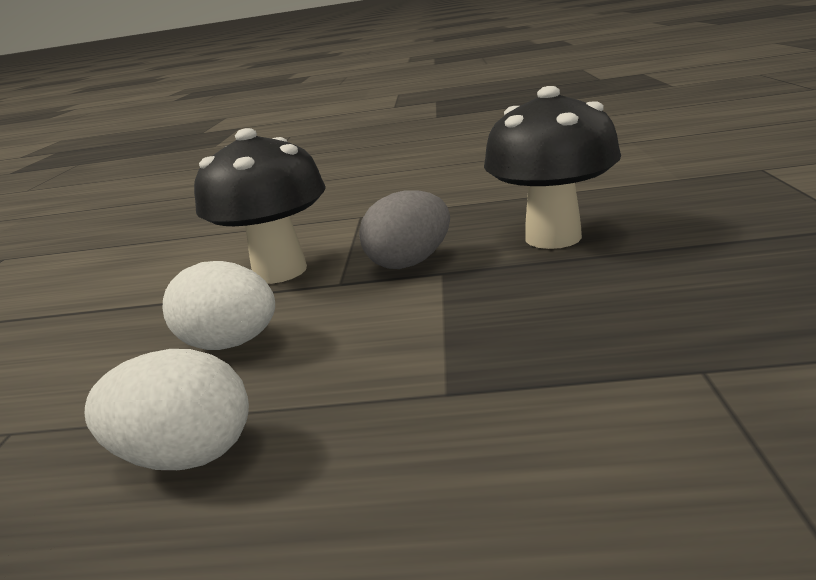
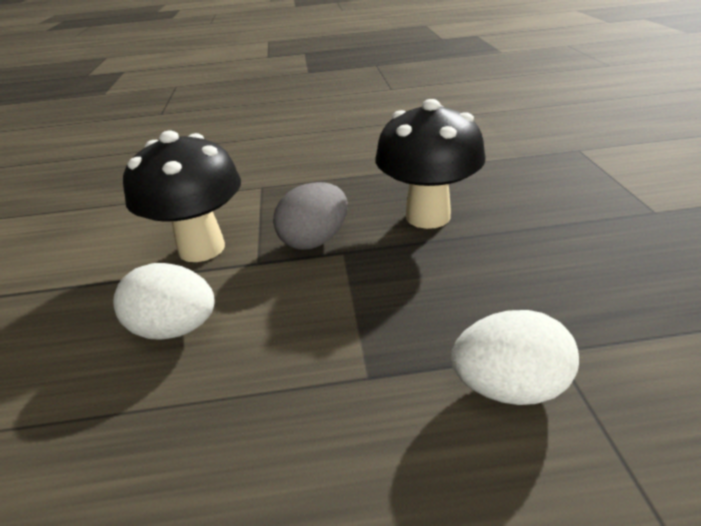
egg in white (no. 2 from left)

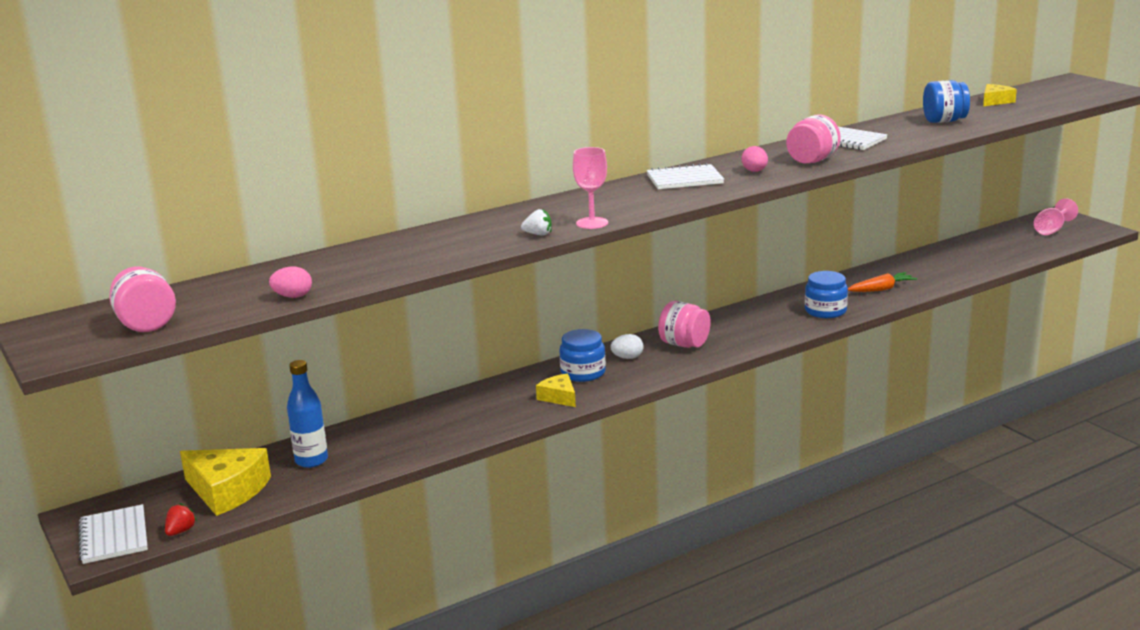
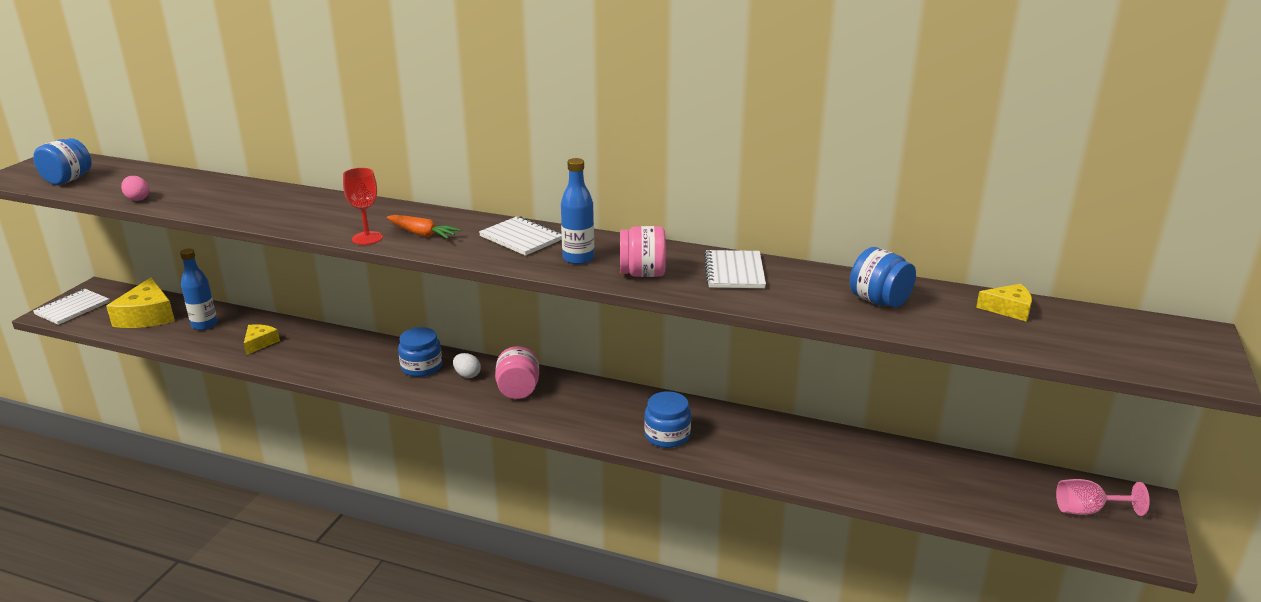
bottle in blue (no. 2 from left); goblet in red; strawberry in white; jar in blue (no. 1 from left); carrot in orange; cheese in yellow (no. 2 from left); strawberry in red

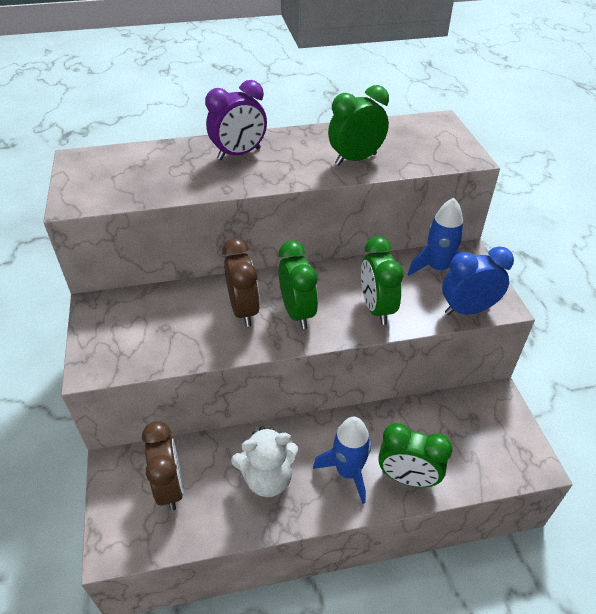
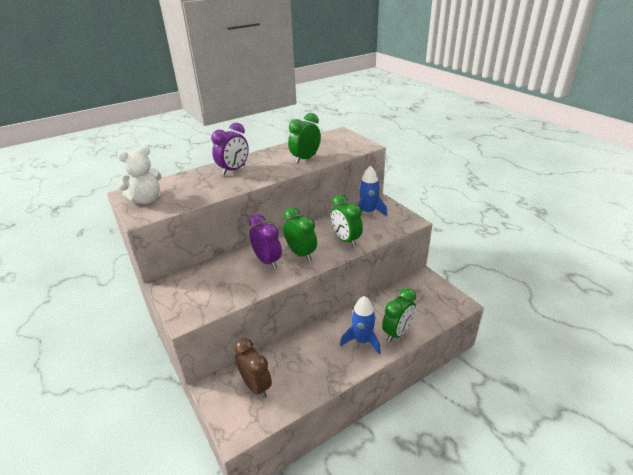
clock in purple (no. 2 from left); clock in blue; clock in green (no. 4 from left); teddy bear in white

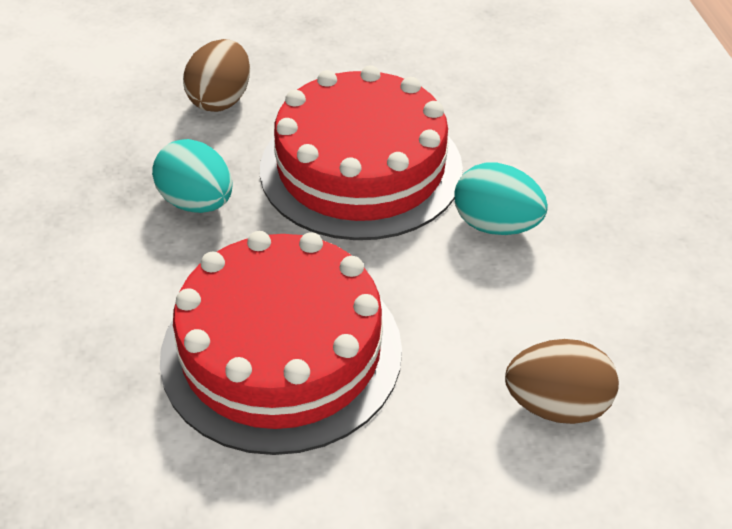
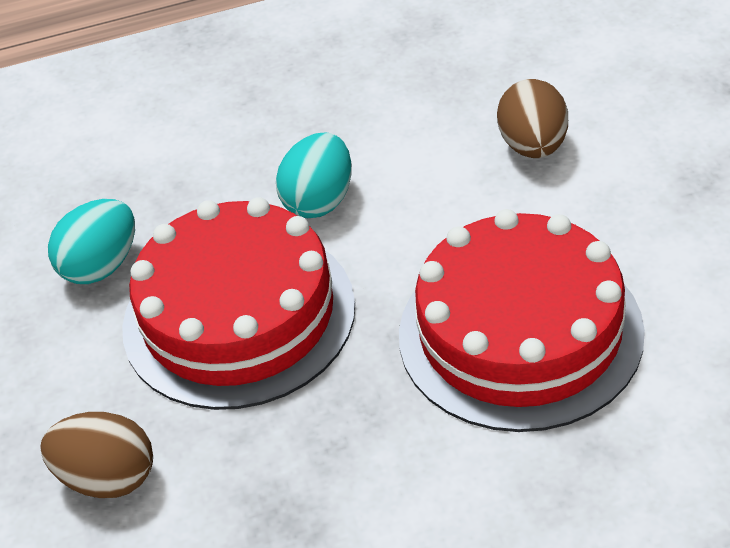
egg in turquoise (no. 1 from left)

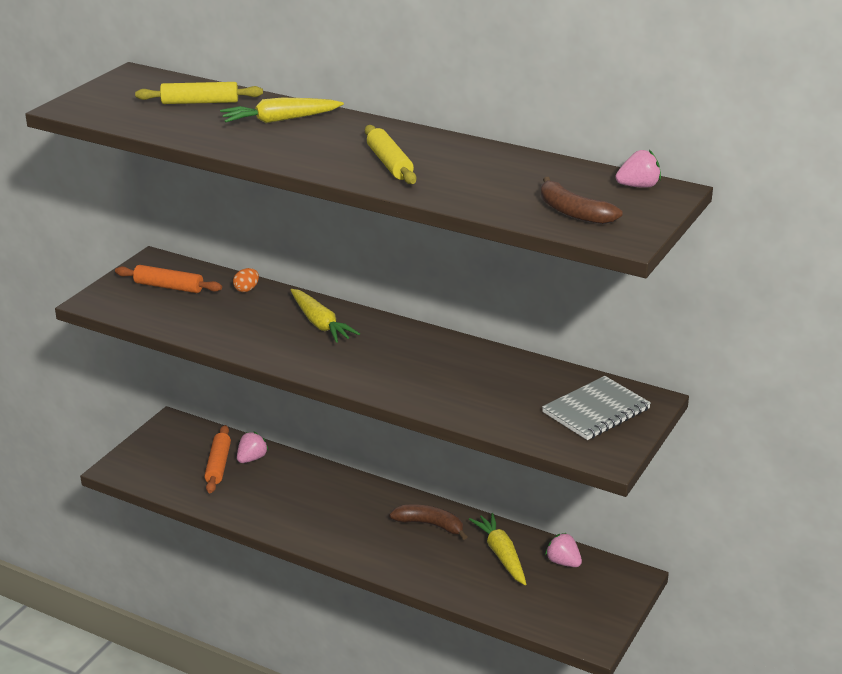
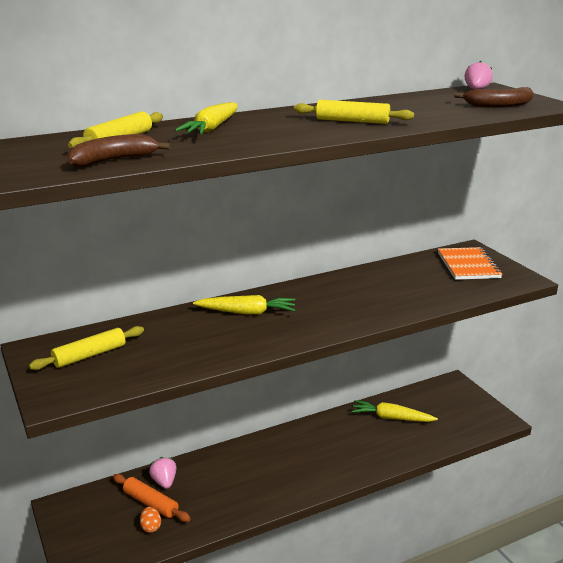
rolling pin in yellow (no. 1 from left); egg in orange; notebook in orange; banana in brown (no. 1 from left); strawberry in pink (no. 2 from left in the first image)

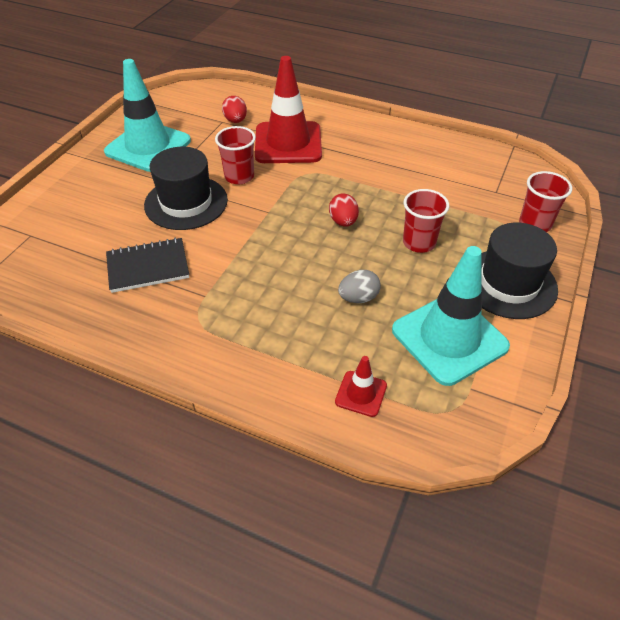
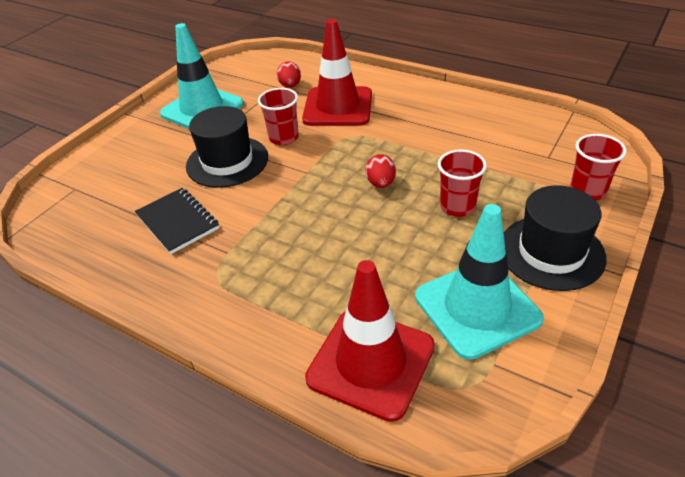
notebook in black; egg in grey; traffic cone in red (no. 2 from left)

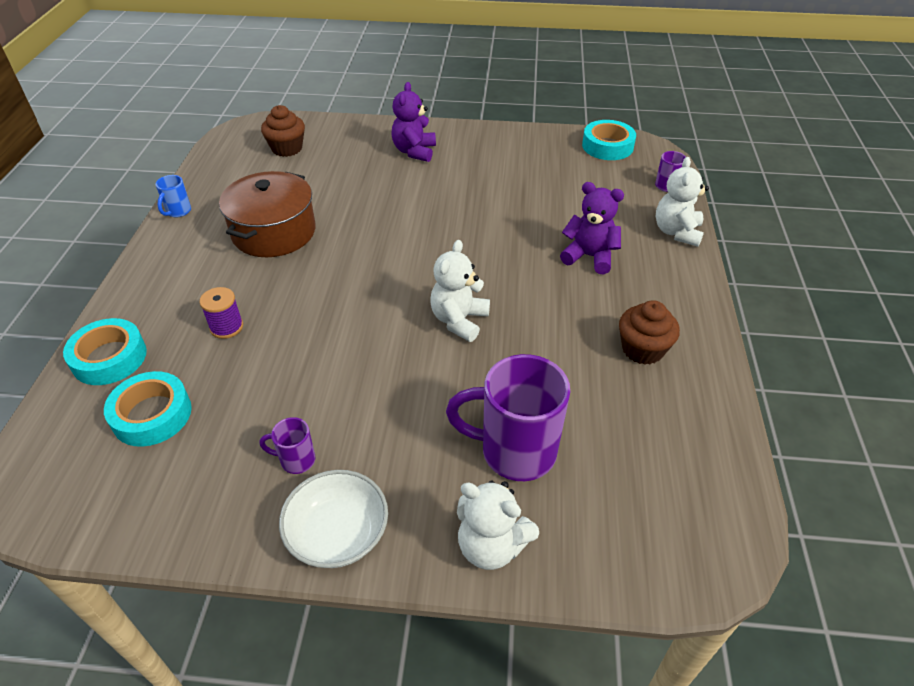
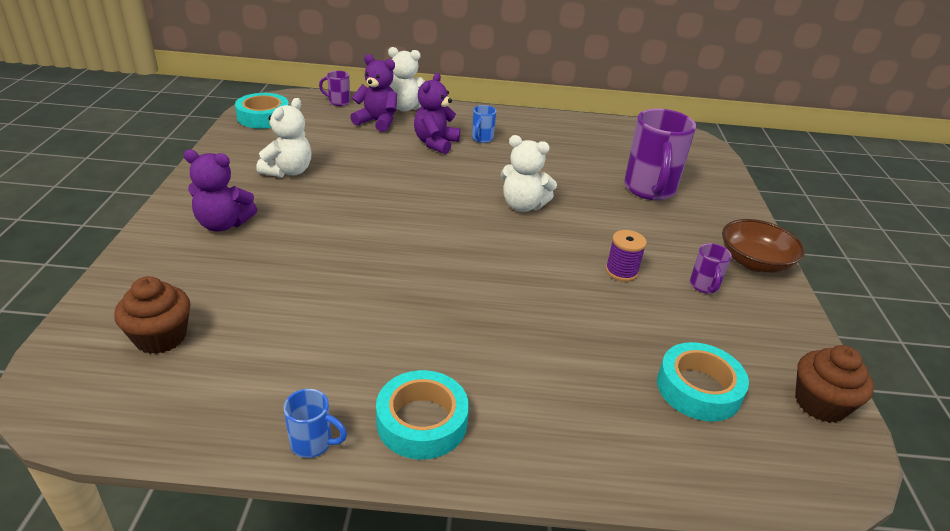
pot in brown; spool in purple; cupcake in brown (no. 2 from left); tape in turquoise (no. 2 from left); bowl in brown; teddy bear in white (no. 1 from left); teddy bear in purple (no. 2 from left); mug in blue (no. 2 from left)

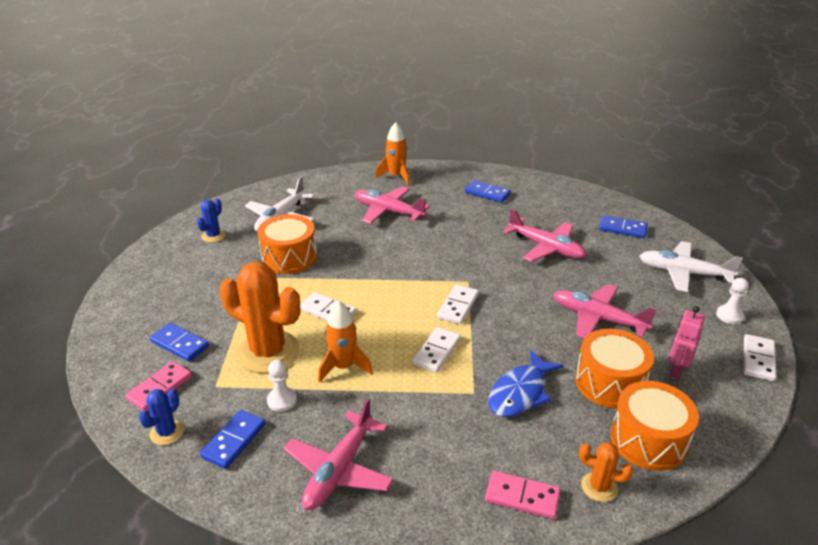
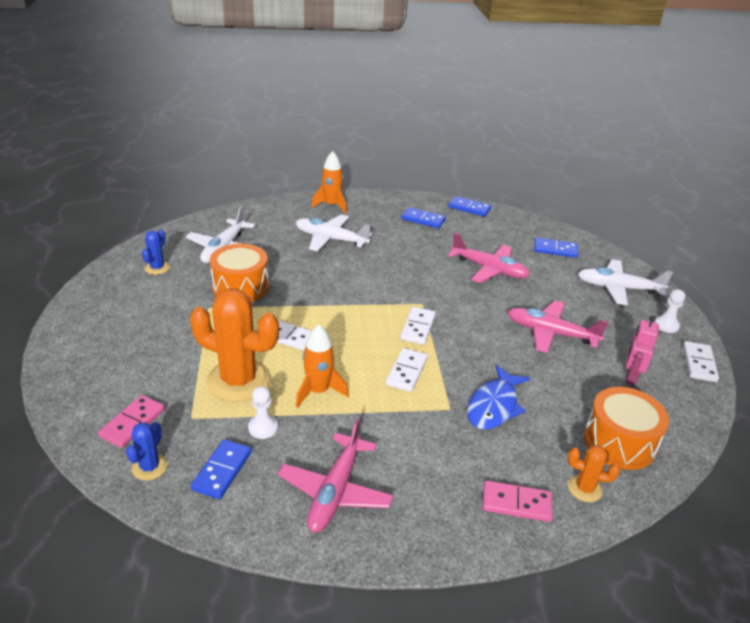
plane in white (no. 2 from left); domino in blue (no. 3 from left); drum in orange (no. 2 from left in the first image)

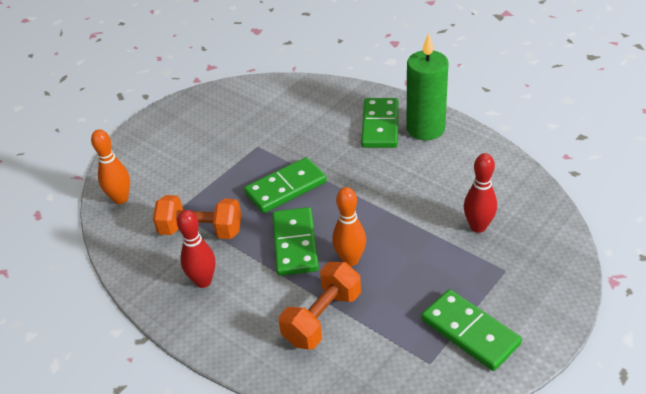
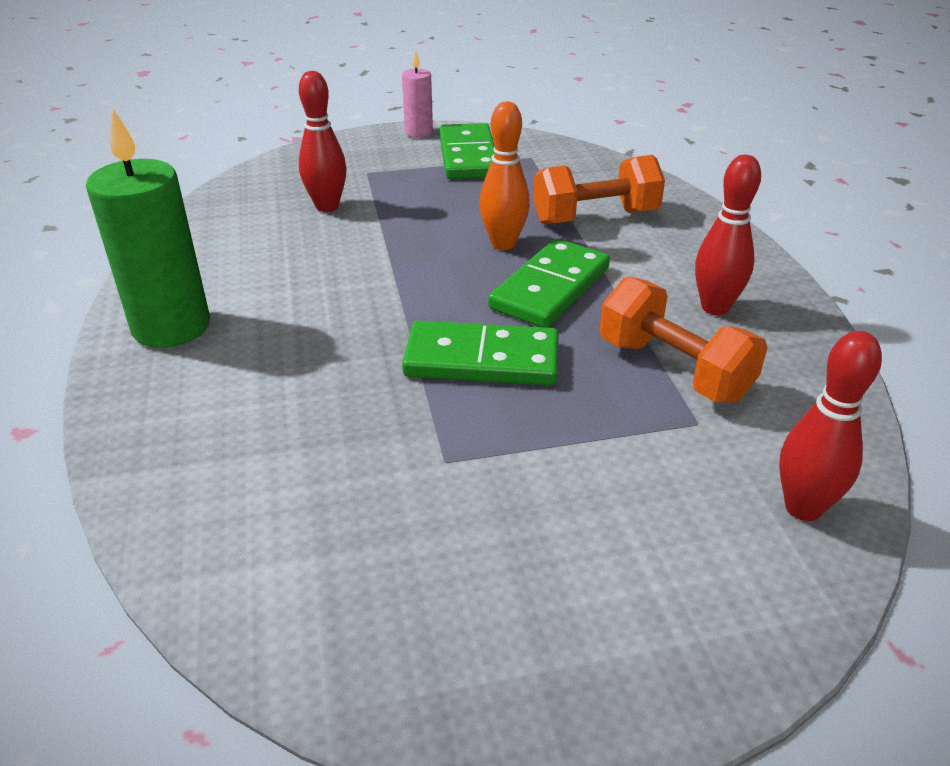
domino in green (no. 3 from left in the first image); bowling pin in red (no. 3 from left); candle in pink

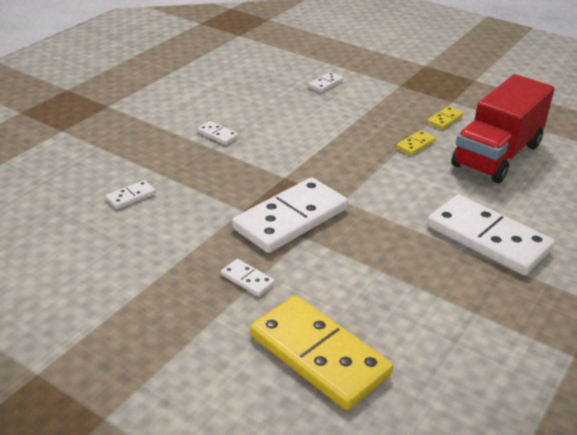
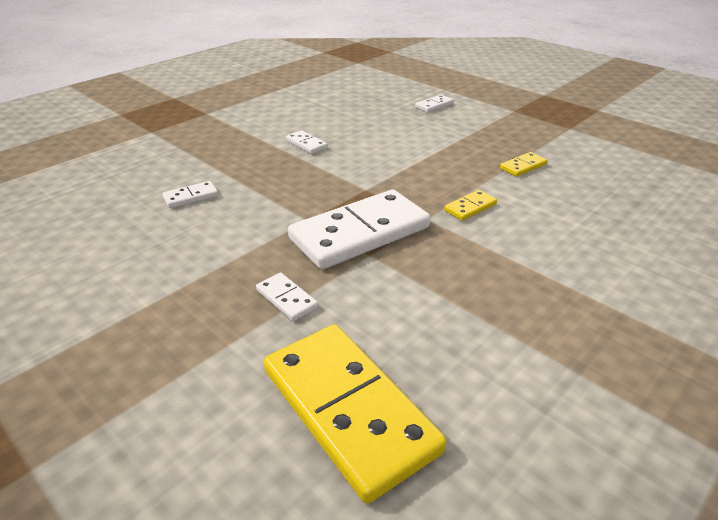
truck in red; domino in yellow (no. 2 from left); domino in white (no. 6 from left in the first image)

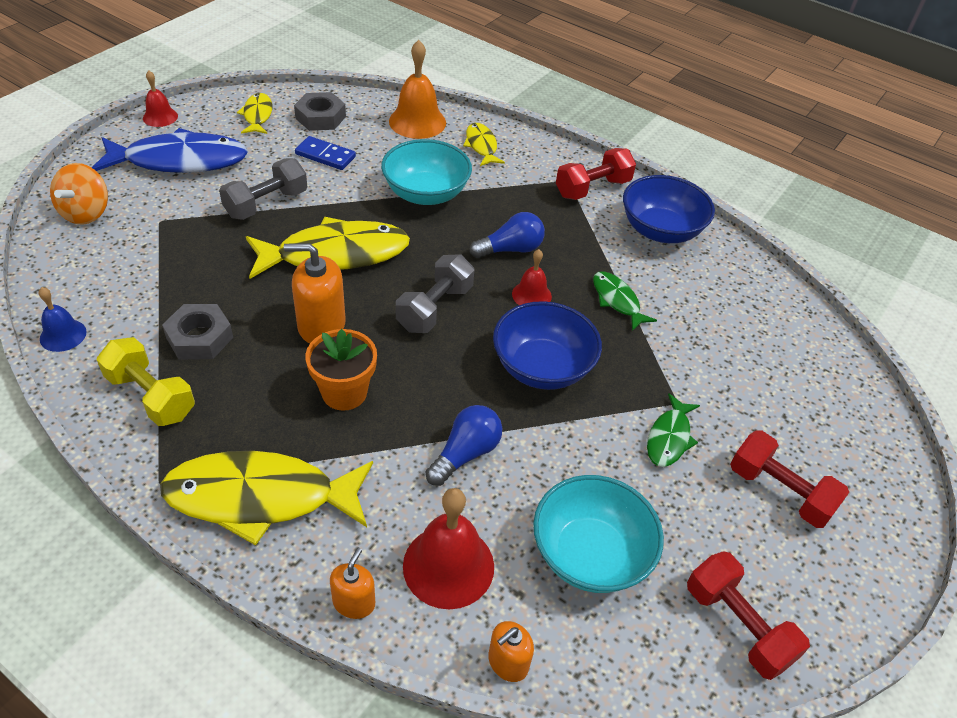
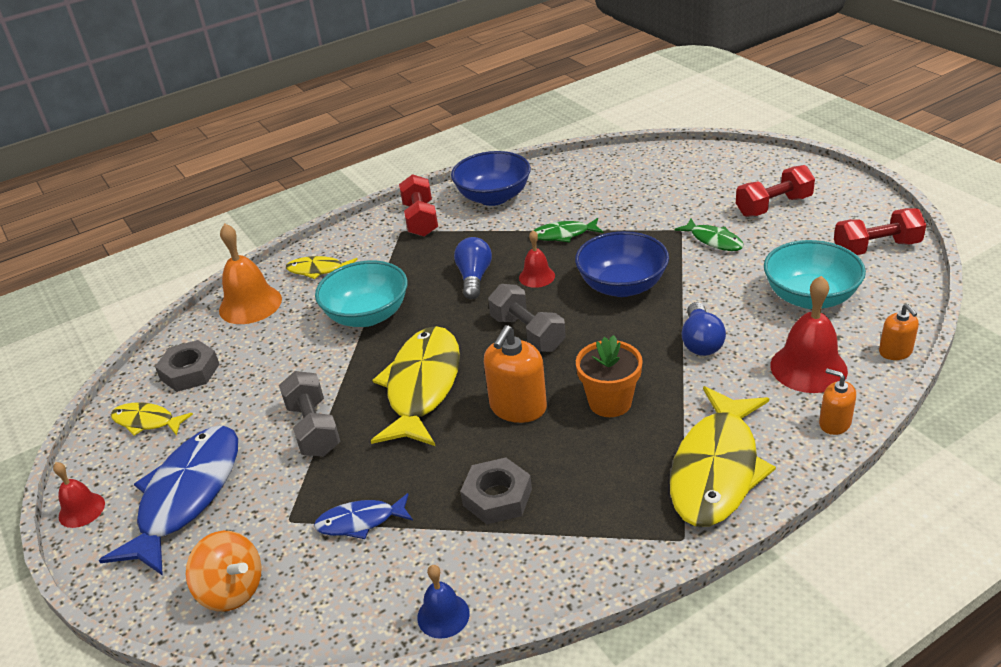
domino in blue; dumbbell in yellow; light bulb in blue (no. 2 from left); fish in blue (no. 2 from left)

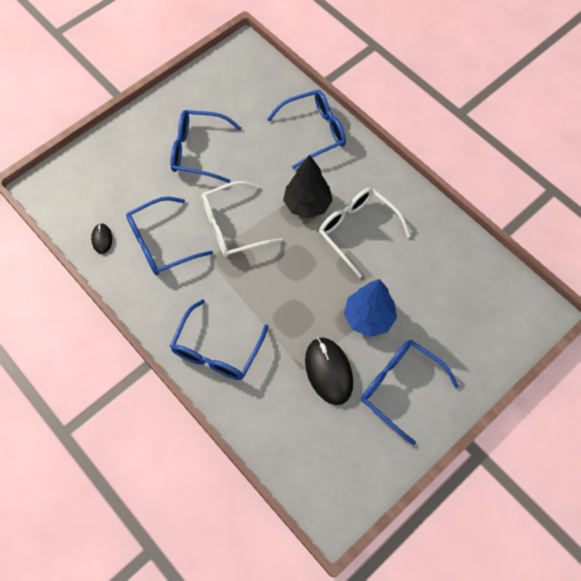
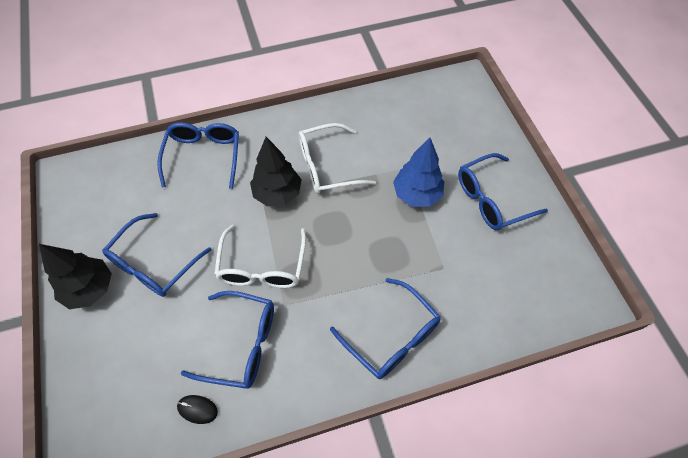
glasses in blue (no. 3 from left); mouse in black (no. 2 from left in the first image); tree in black (no. 1 from left)

